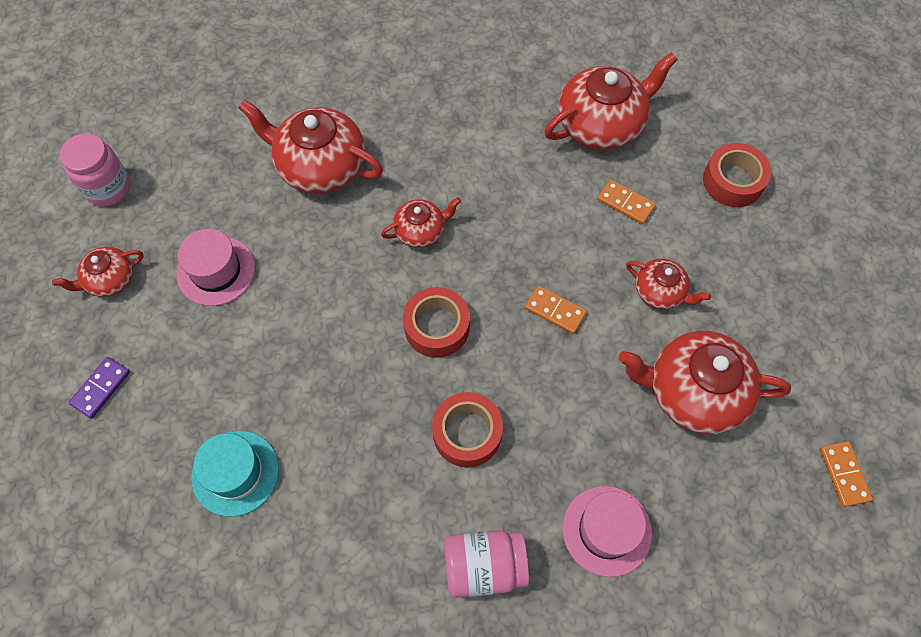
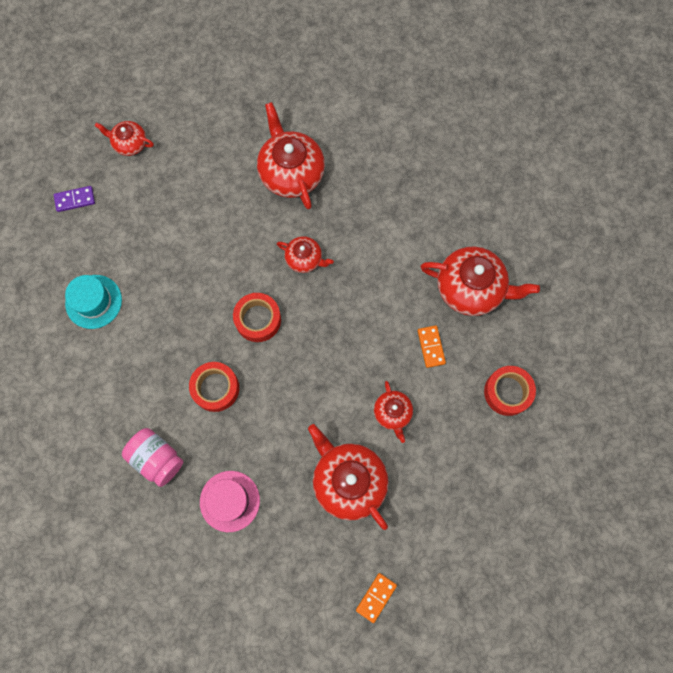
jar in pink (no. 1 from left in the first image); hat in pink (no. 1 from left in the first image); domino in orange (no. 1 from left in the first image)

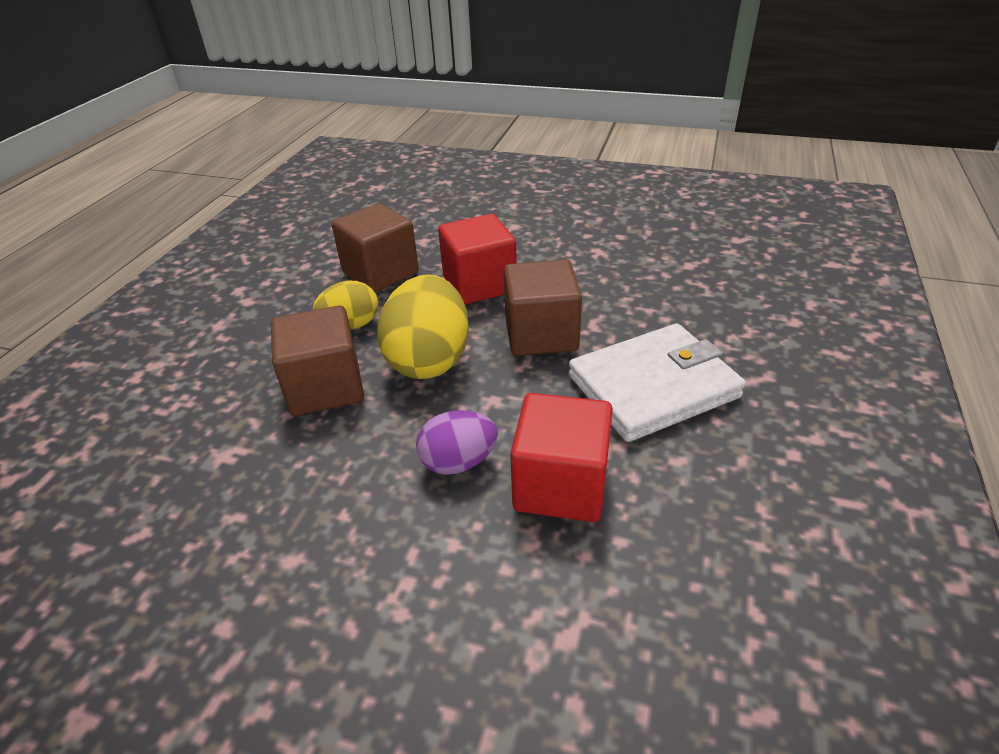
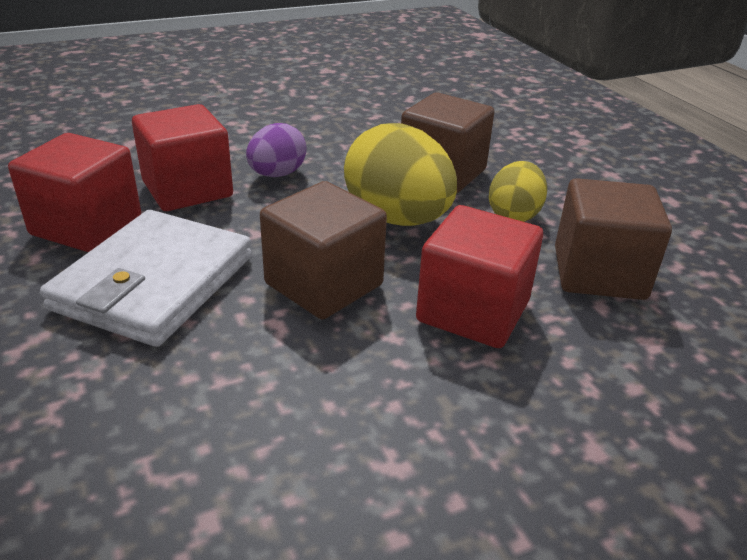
cube in red (no. 1 from left)

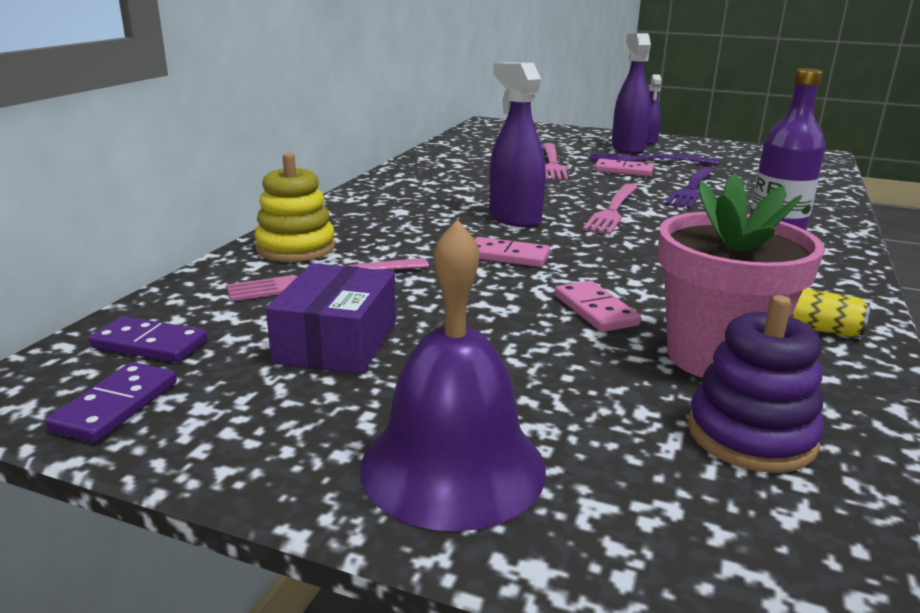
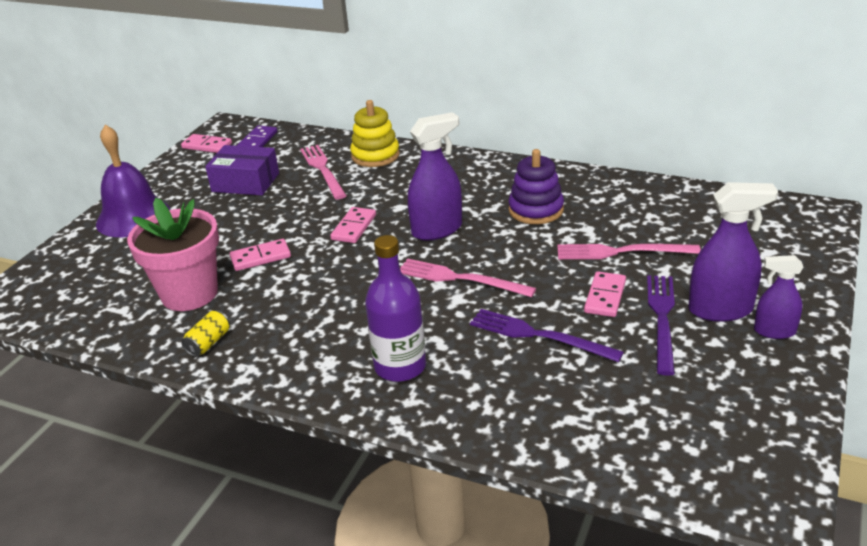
stacking toy in purple; domino in pink (no. 1 from left)

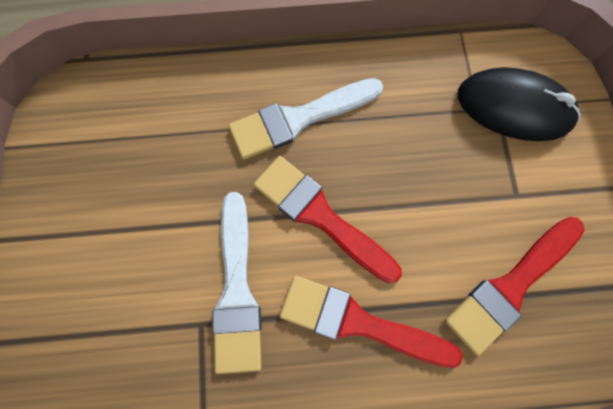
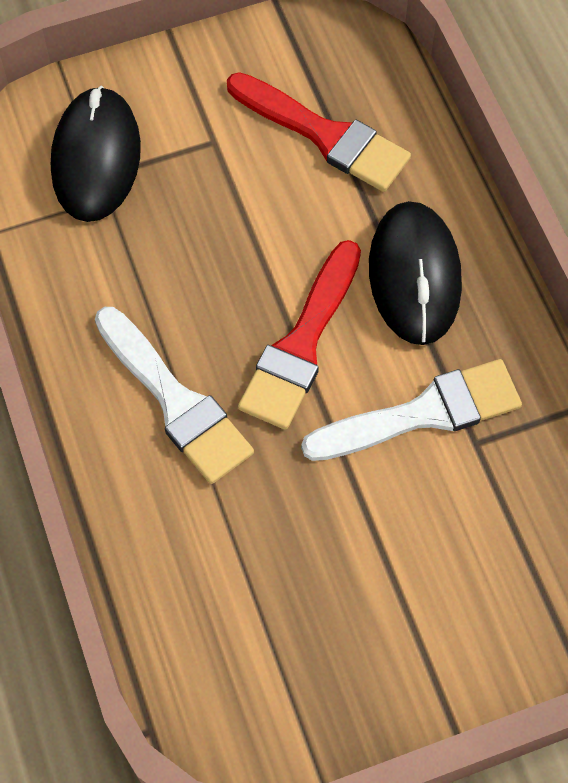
mouse in black (no. 2 from left)

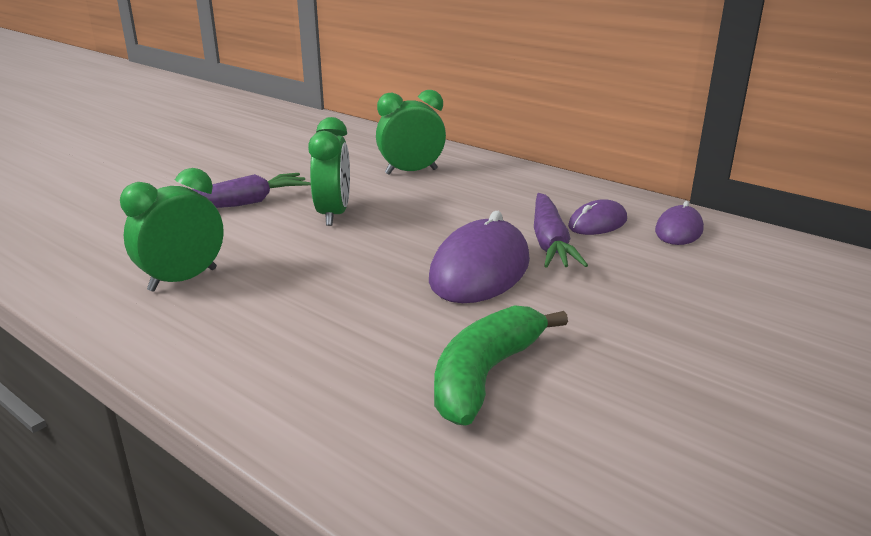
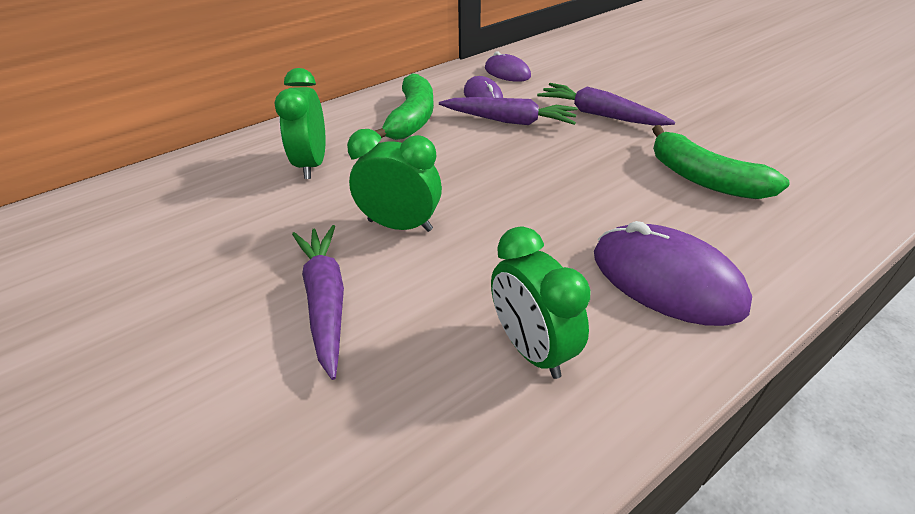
mouse in purple (no. 3 from left); banana in green (no. 1 from left); carrot in purple (no. 3 from left)

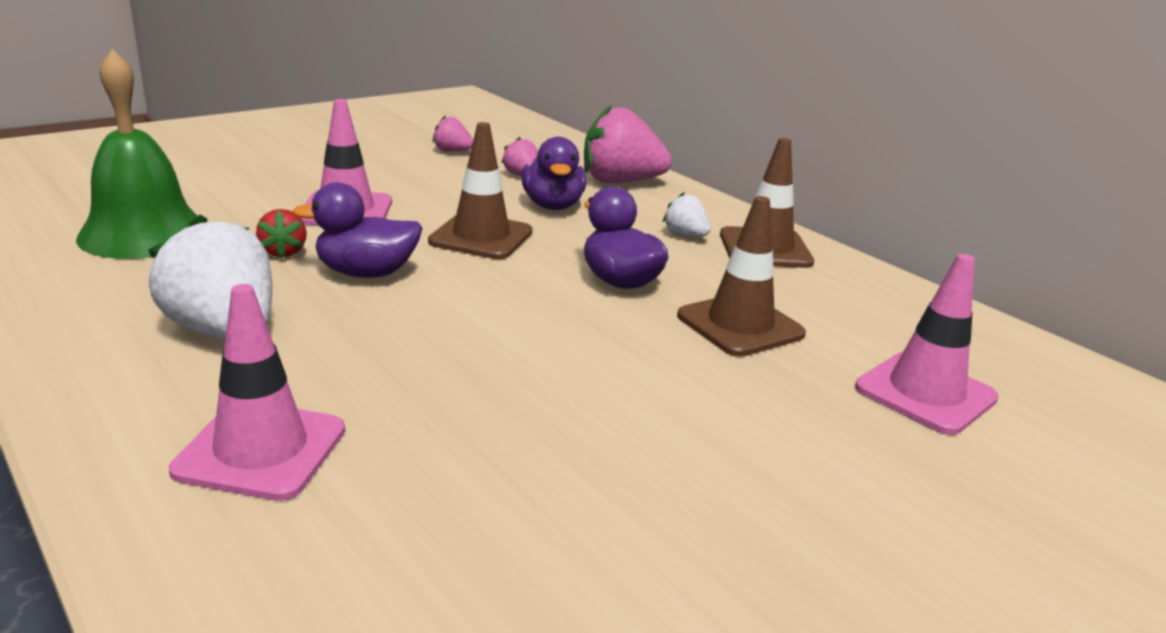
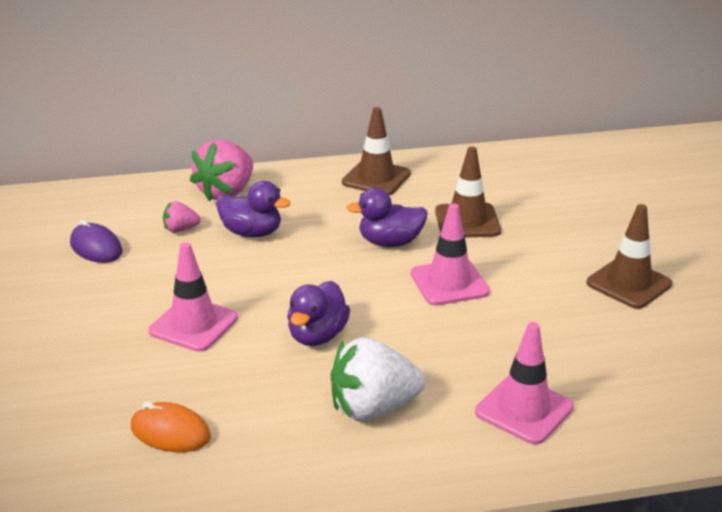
mouse in orange; mouse in purple; traffic cone in brown (no. 3 from left); strawberry in white (no. 2 from left in the first image); strawberry in red; traffic cone in pink (no. 2 from left)

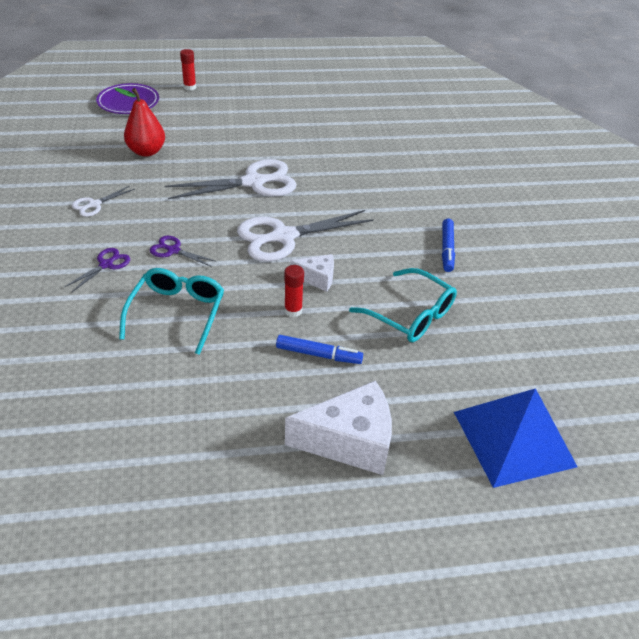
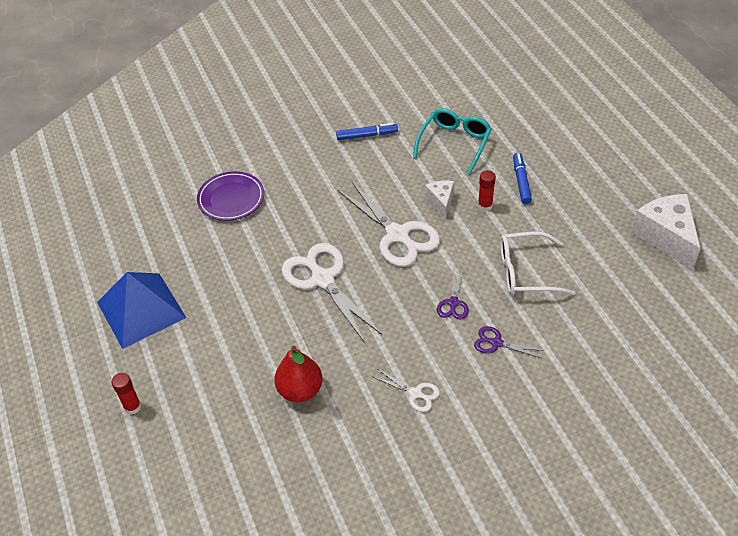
plate in purple; glasses in white; cheese in white (no. 2 from left); pyramid in blue

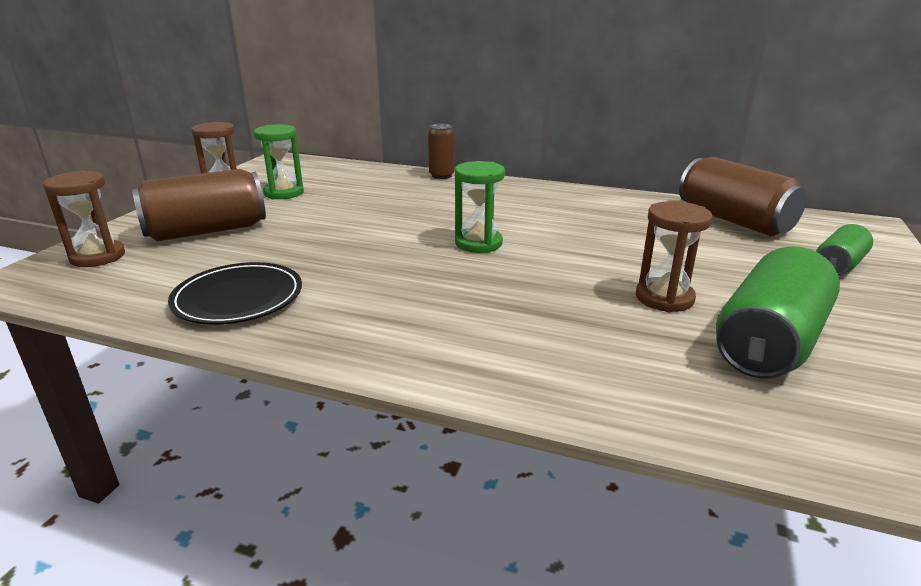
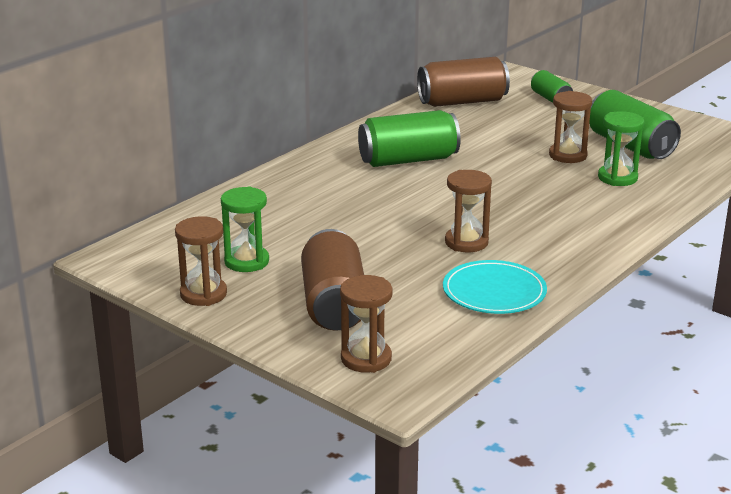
can in brown (no. 2 from left in the first image); hourglass in green (no. 2 from left); plate in turquoise; can in green (no. 1 from left); hourglass in brown (no. 3 from left)

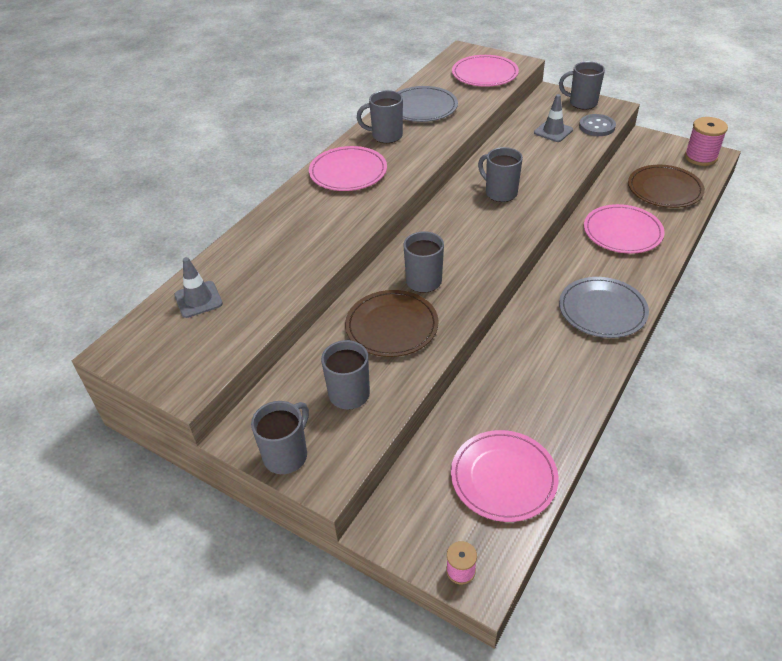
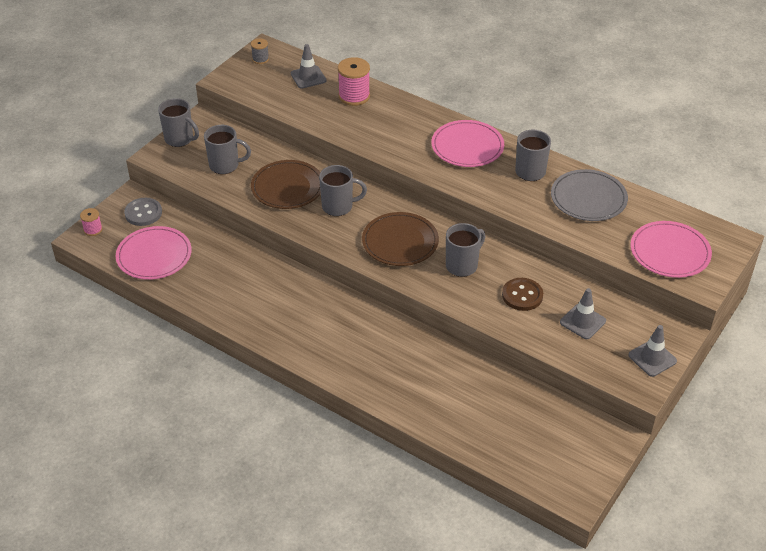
traffic cone in grey (no. 3 from left); button in grey; spool in pink (no. 2 from left); plate in brown (no. 2 from left); plate in pink (no. 4 from left in the first image); plate in grey (no. 2 from left in the first image); spool in grey; button in brown

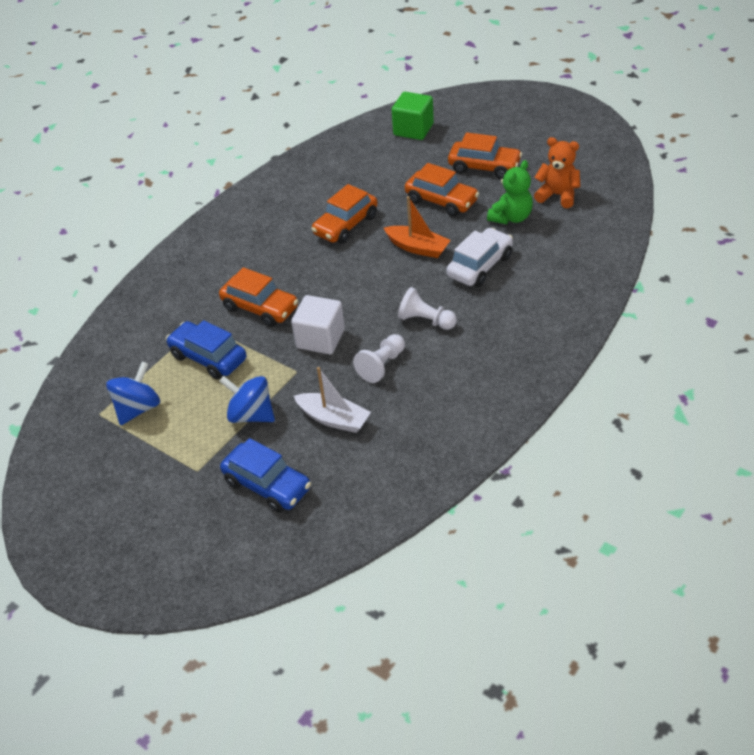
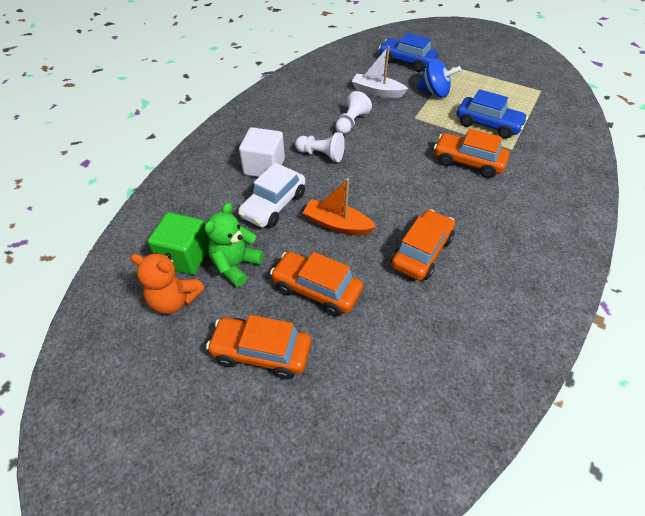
cube in green; cube in white; spinning top in blue (no. 1 from left in the first image)

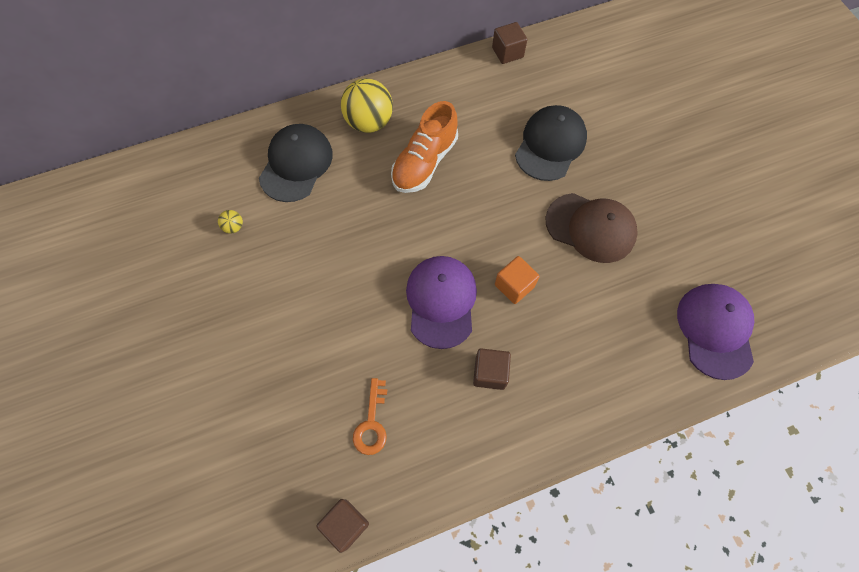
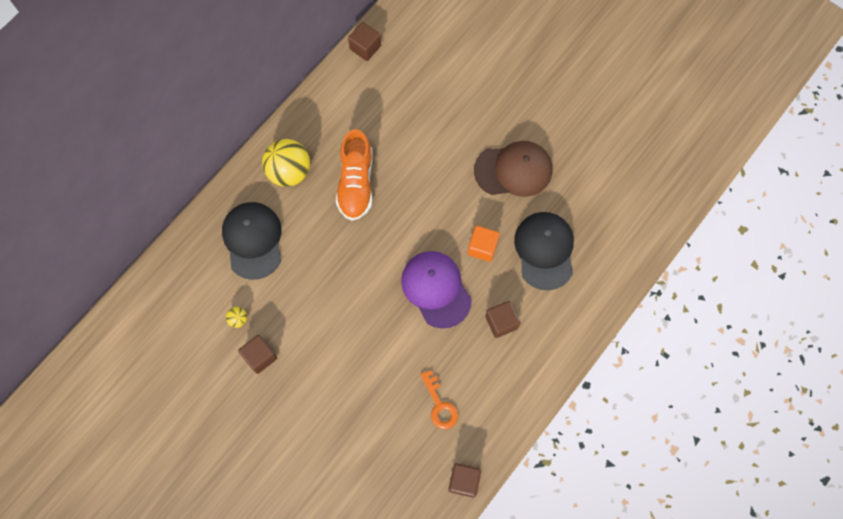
cap in black (no. 2 from left); cap in purple (no. 2 from left in the first image); cube in brown (no. 1 from left)

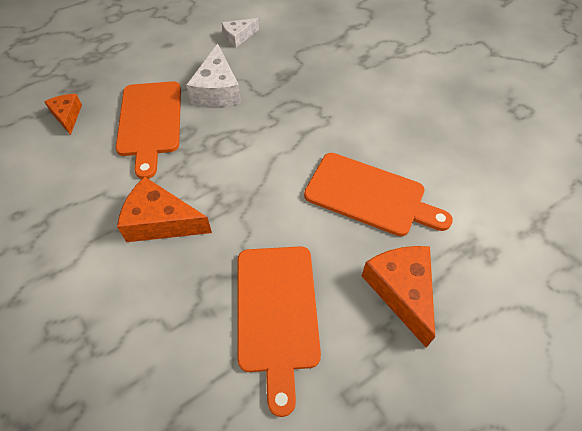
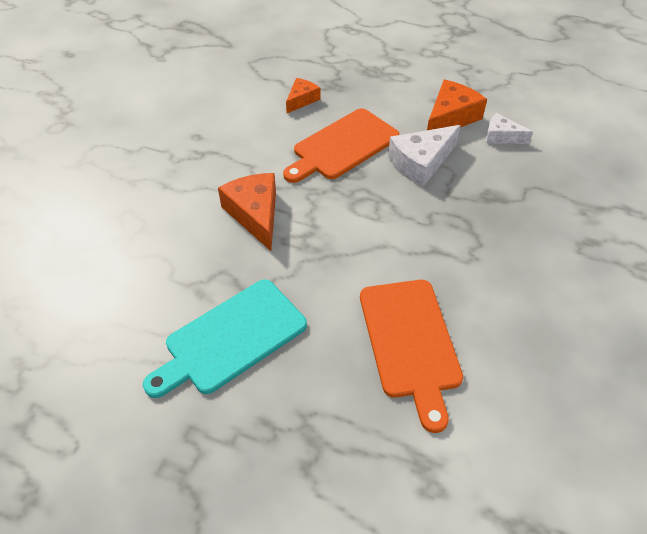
cutting board in turquoise; cheese in orange (no. 3 from left)

